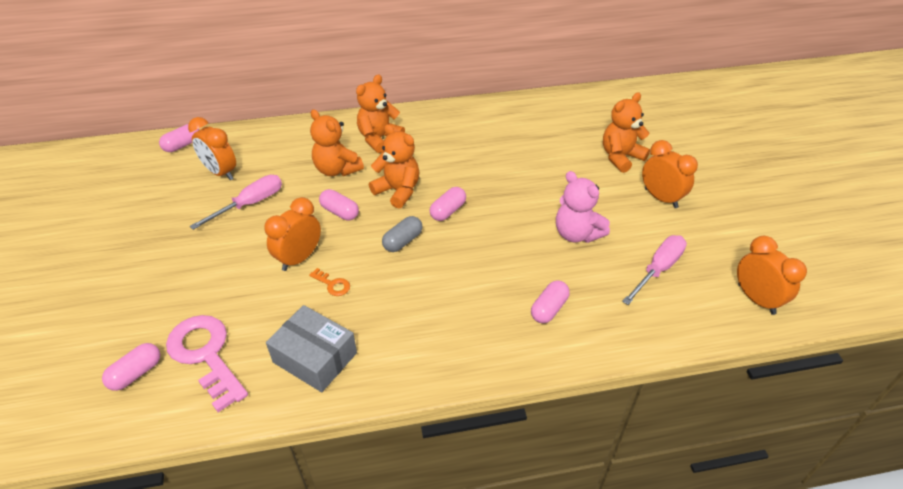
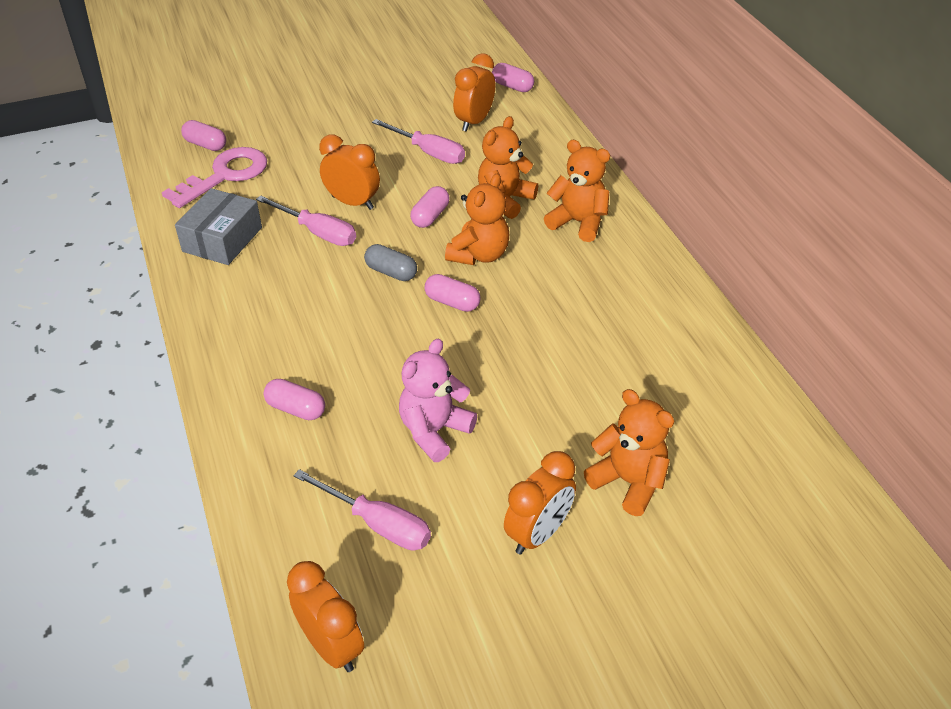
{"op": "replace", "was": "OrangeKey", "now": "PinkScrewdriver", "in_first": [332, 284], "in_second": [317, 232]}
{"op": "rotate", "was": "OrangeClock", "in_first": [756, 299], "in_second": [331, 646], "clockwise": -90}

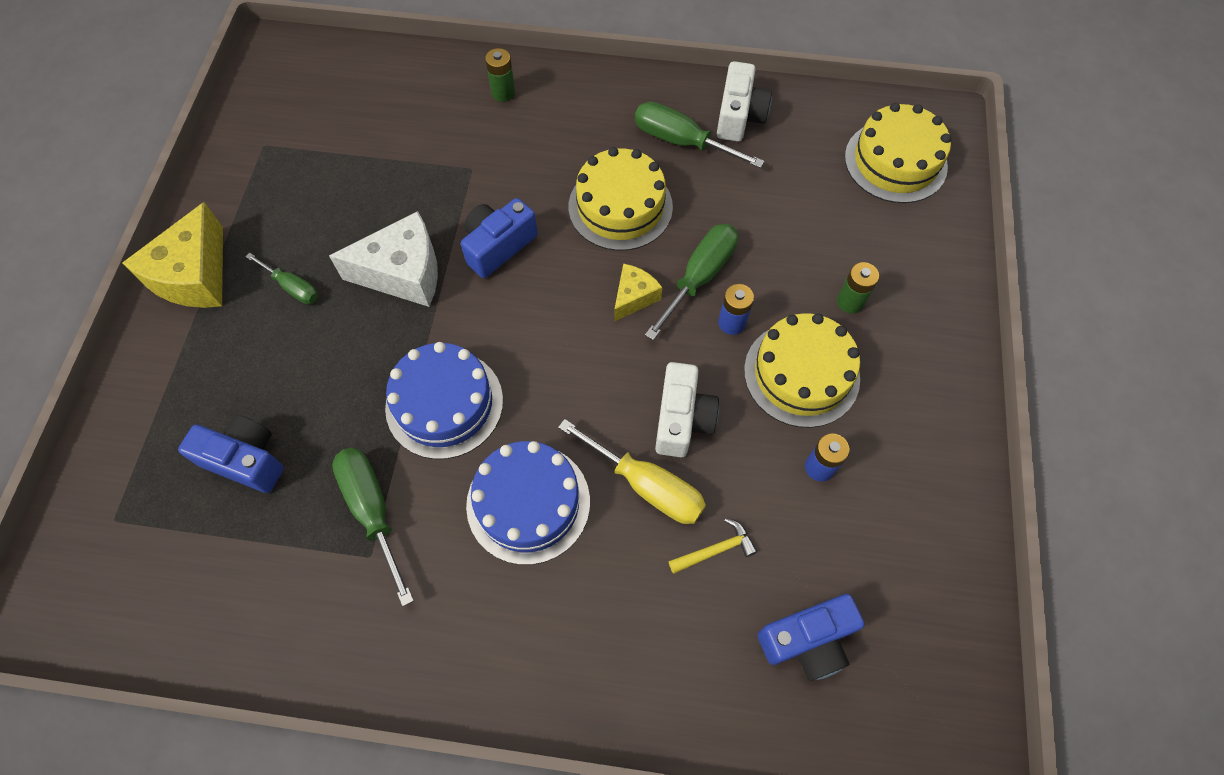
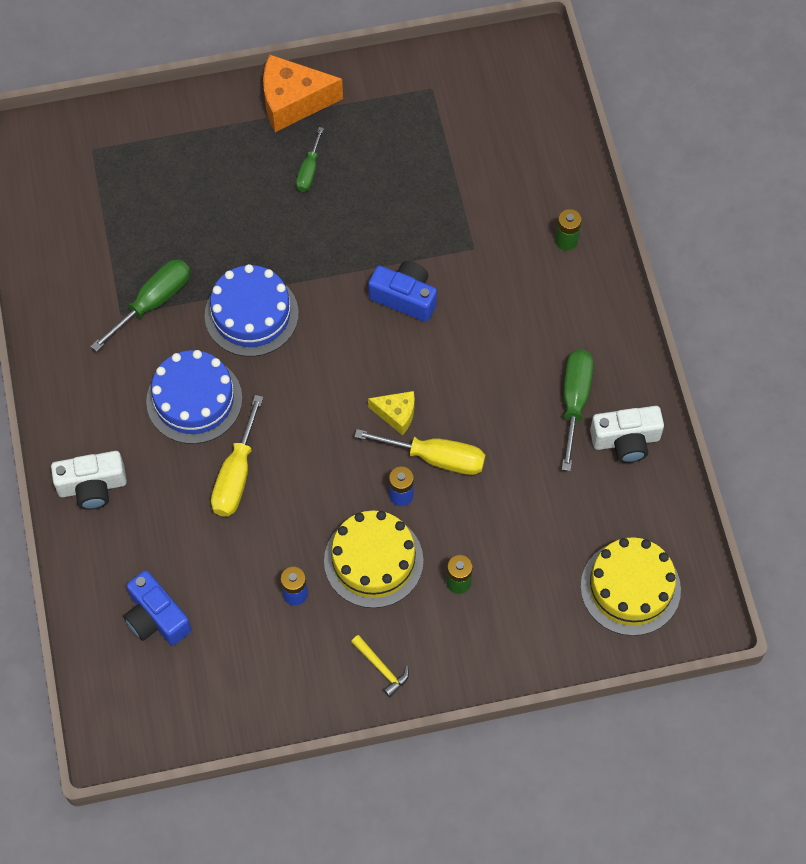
{"op": "move", "was": "WhiteCamera", "in_first": [682, 419], "in_second": [92, 486]}
{"op": "recolor", "was": "YellowCheese", "now": "OrangeCheese", "in_first": [194, 276], "in_second": [293, 102]}
{"op": "move", "was": "YellowHammer", "in_first": [716, 550], "in_second": [381, 668]}
{"op": "recolor", "was": "GreenScrewdriver", "now": "YellowScrewdriver", "in_first": [699, 277], "in_second": [436, 458]}
{"op": "delete", "was": "BlueCamera", "in_first": [245, 460]}
{"op": "delete", "was": "WhiteCheese", "in_first": [403, 273]}
{"op": "delete", "was": "YellowCake", "in_first": [620, 206]}

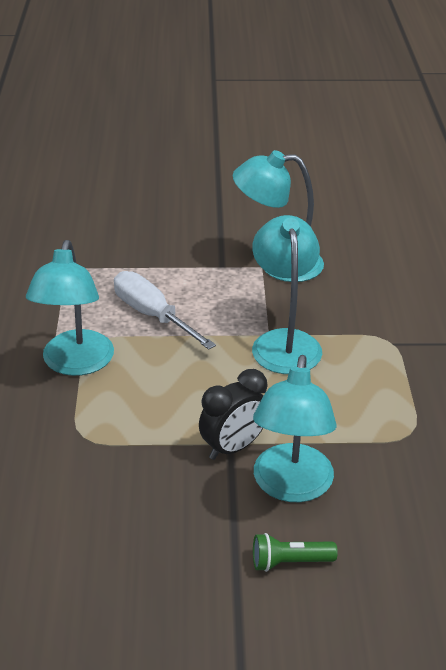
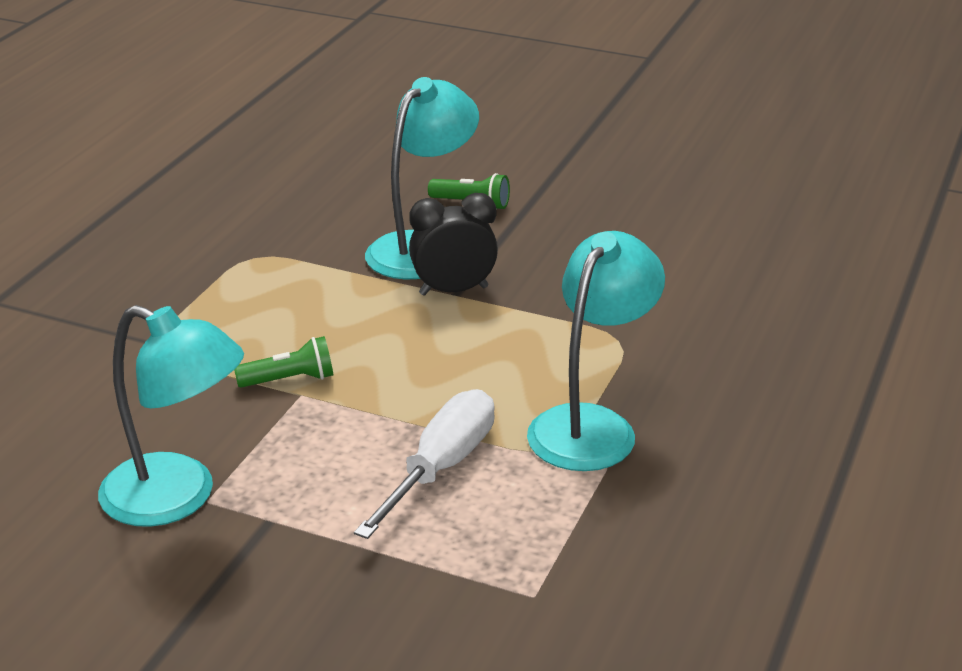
{"op": "replace", "was": "TurquoiseLamp", "now": "GreenFlashlight", "in_first": [284, 342], "in_second": [289, 380]}
{"op": "rotate", "was": "WhiteScrewdriver", "in_first": [152, 315], "in_second": [441, 467], "clockwise": -135}

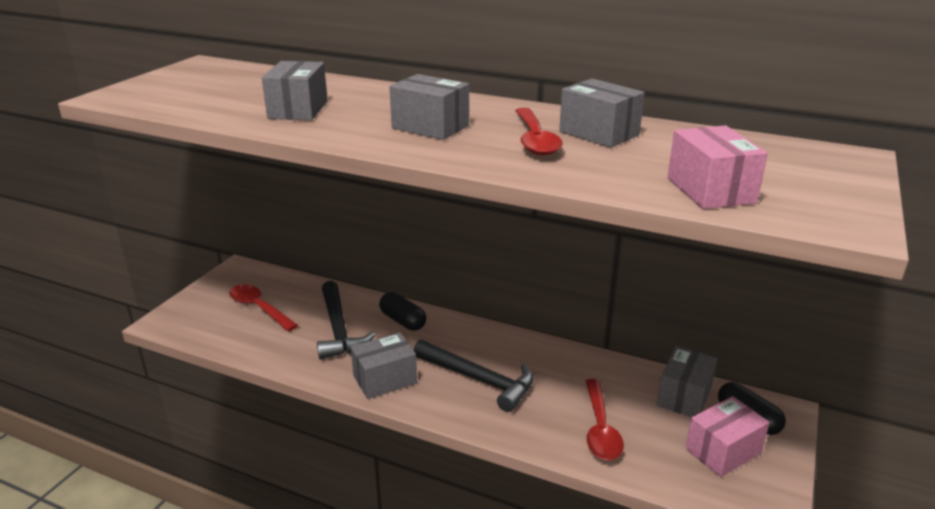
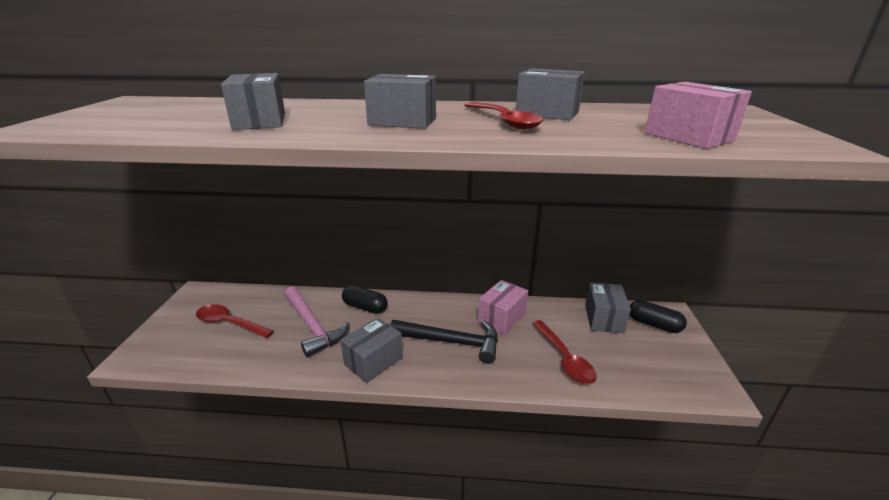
{"op": "recolor", "was": "BlackHammer", "now": "PinkHammer", "in_first": [339, 329], "in_second": [312, 326]}
{"op": "move", "was": "PinkBox", "in_first": [723, 451], "in_second": [502, 317]}

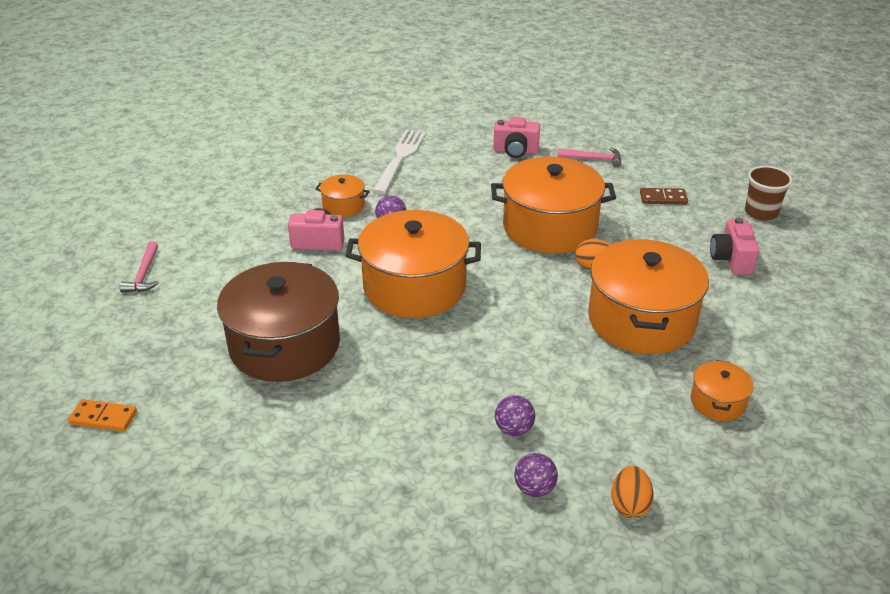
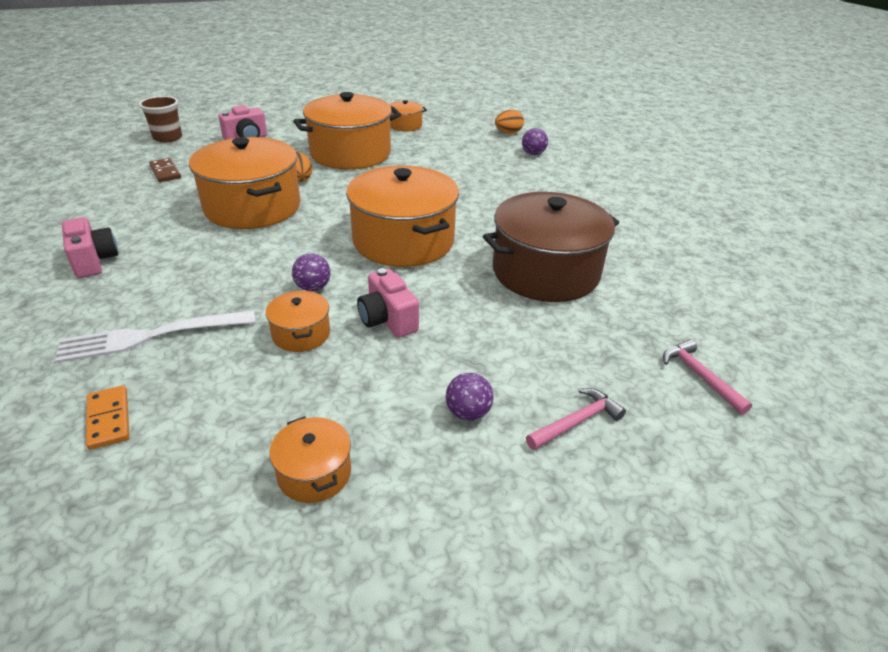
{"op": "move", "was": "OrangeDomino", "in_first": [103, 418], "in_second": [109, 419]}
{"op": "insert", "now": "OrangePot", "in_second": [314, 473]}
{"op": "move", "was": "PurpleBall", "in_first": [514, 429], "in_second": [468, 413]}
{"op": "move", "was": "PinkHammer", "in_first": [593, 159], "in_second": [700, 376]}

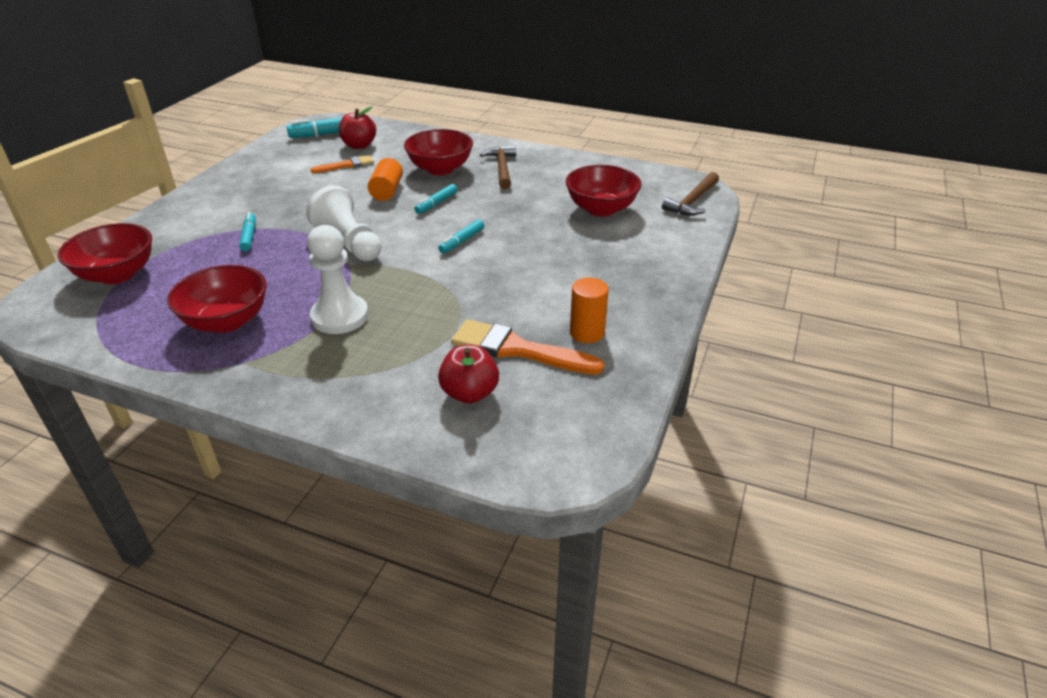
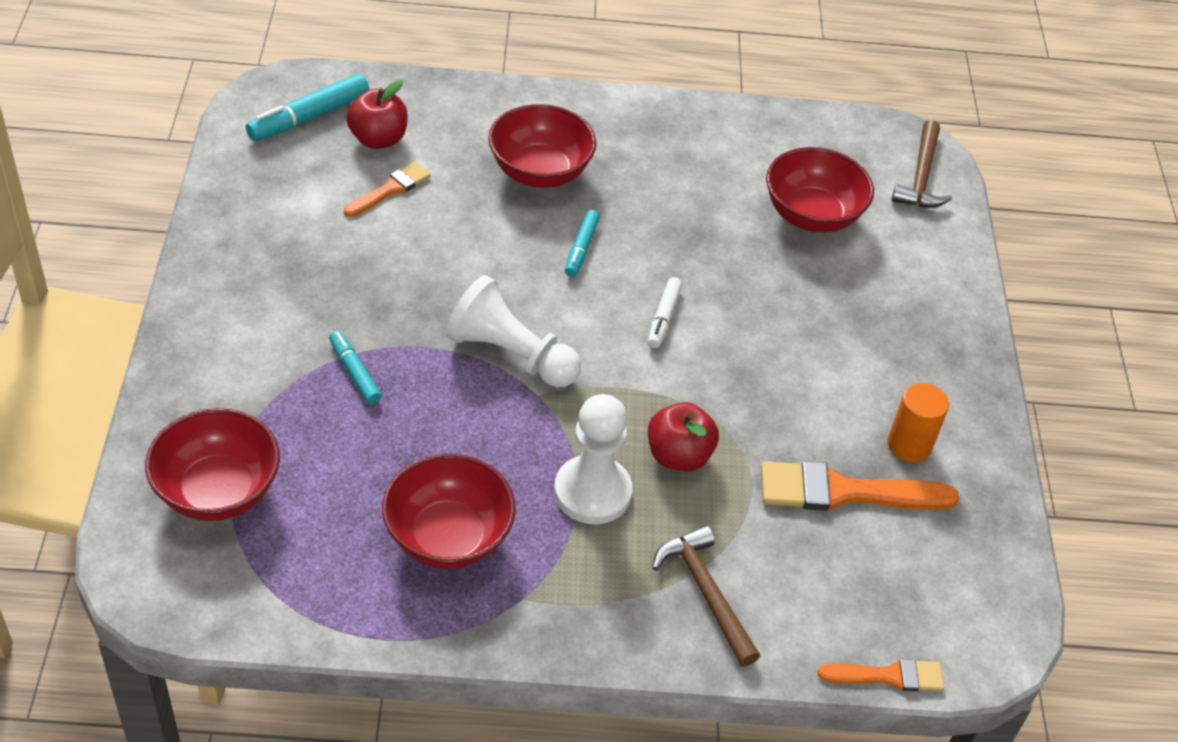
{"op": "recolor", "was": "TurquoiseMarker", "now": "WhiteMarker", "in_first": [461, 241], "in_second": [663, 318]}
{"op": "move", "was": "RedApple", "in_first": [469, 393], "in_second": [678, 456]}
{"op": "move", "was": "BrownHammer", "in_first": [502, 168], "in_second": [705, 592]}
{"op": "insert", "now": "OrangeBrush", "in_second": [888, 676]}
{"op": "delete", "was": "OrangeCylinder", "in_first": [387, 191]}

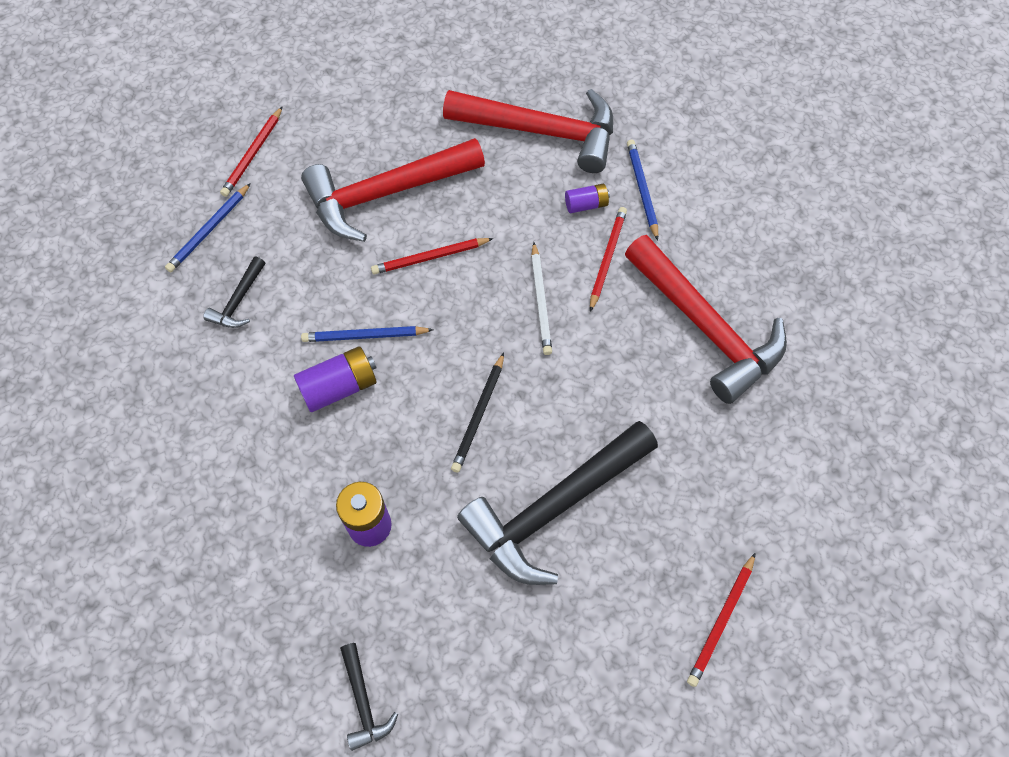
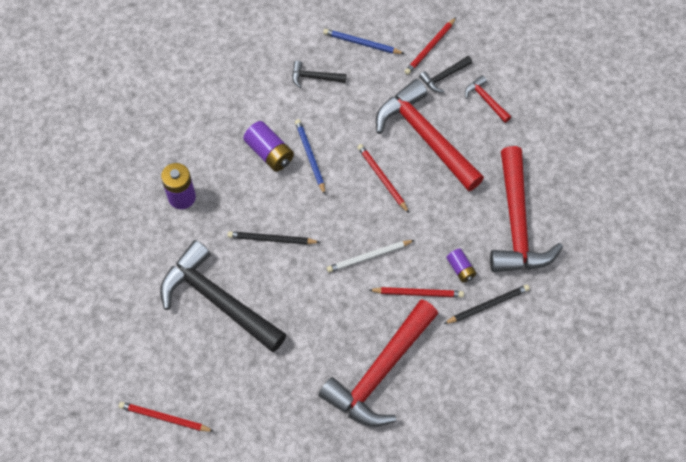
{"op": "rotate", "was": "RedPencil", "in_first": [253, 154], "in_second": [430, 48], "clockwise": -60}
{"op": "move", "was": "BlackHammer", "in_first": [363, 702], "in_second": [443, 77]}
{"op": "recolor", "was": "BluePencil", "now": "BlackPencil", "in_first": [642, 190], "in_second": [487, 305]}
{"op": "insert", "now": "RedHammer", "in_second": [485, 100]}

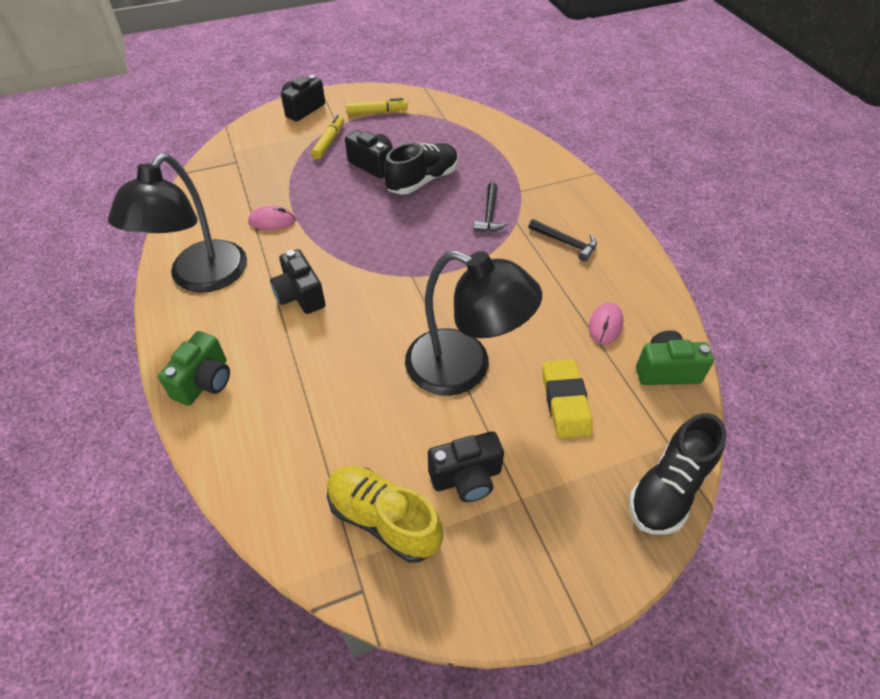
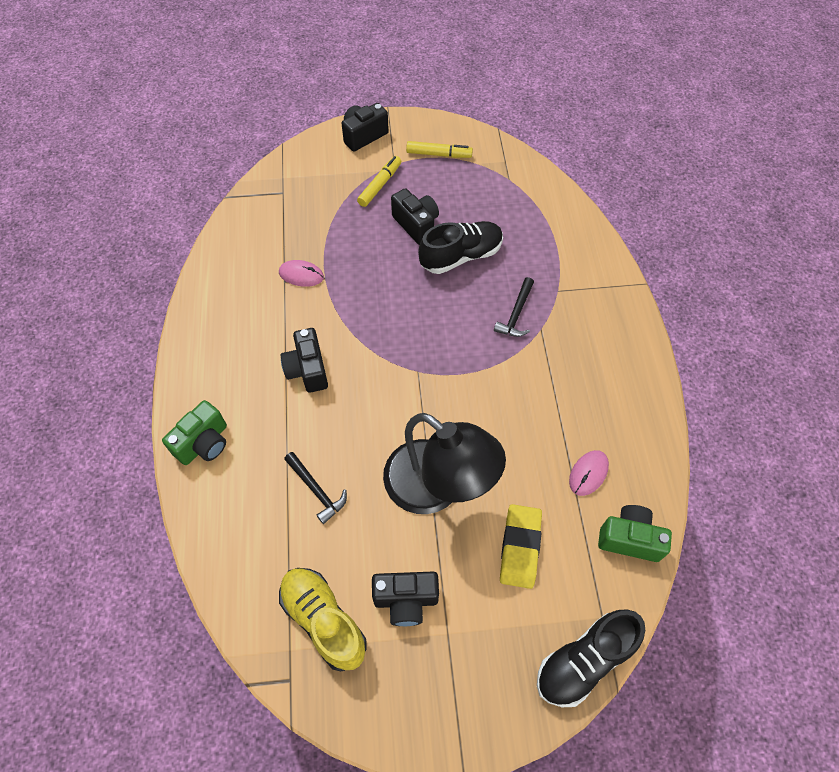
{"op": "move", "was": "BlackHammer", "in_first": [565, 242], "in_second": [316, 490]}
{"op": "delete", "was": "BlackLamp", "in_first": [201, 278]}

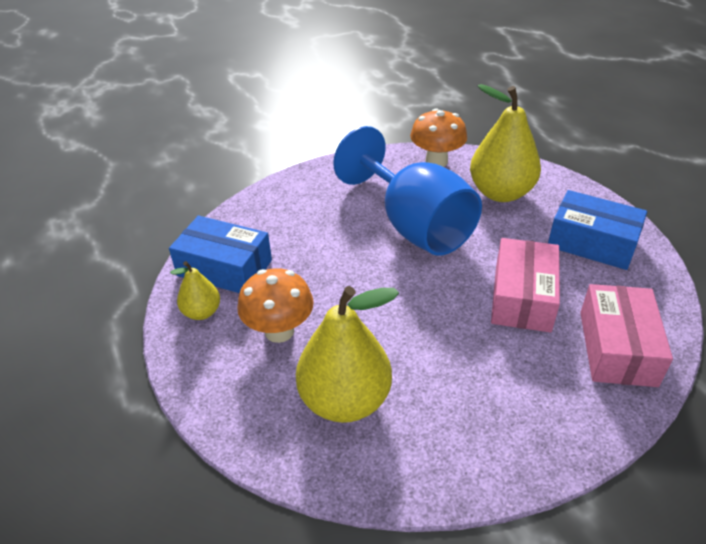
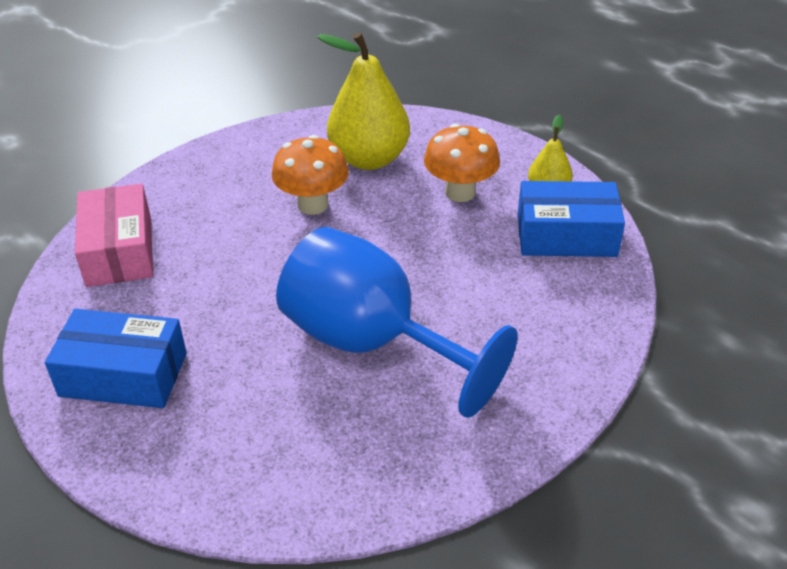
{"op": "move", "was": "OrangeMushroom", "in_first": [436, 161], "in_second": [313, 205]}
{"op": "delete", "was": "YellowPear", "in_first": [500, 193]}
{"op": "delete", "was": "PinkBox", "in_first": [522, 297]}

